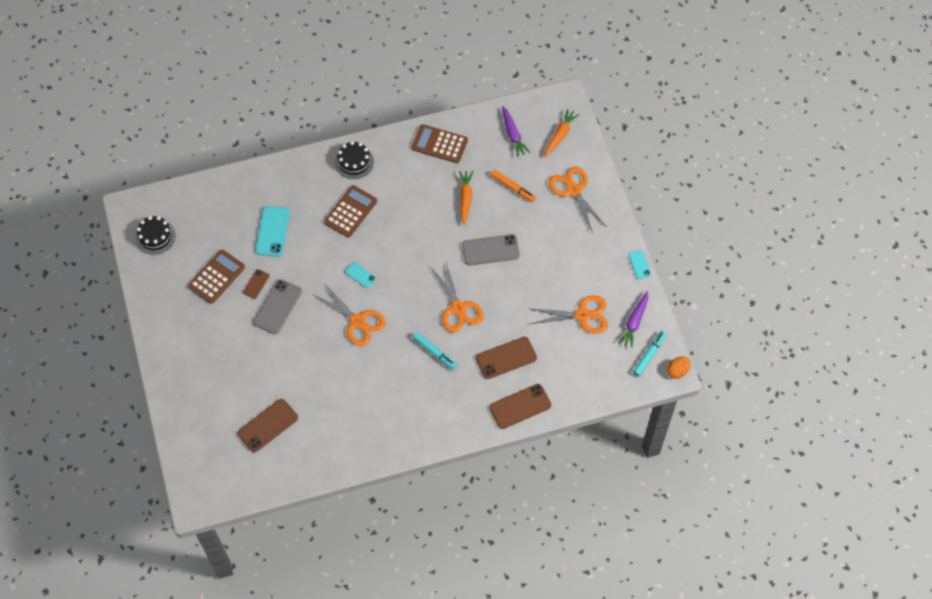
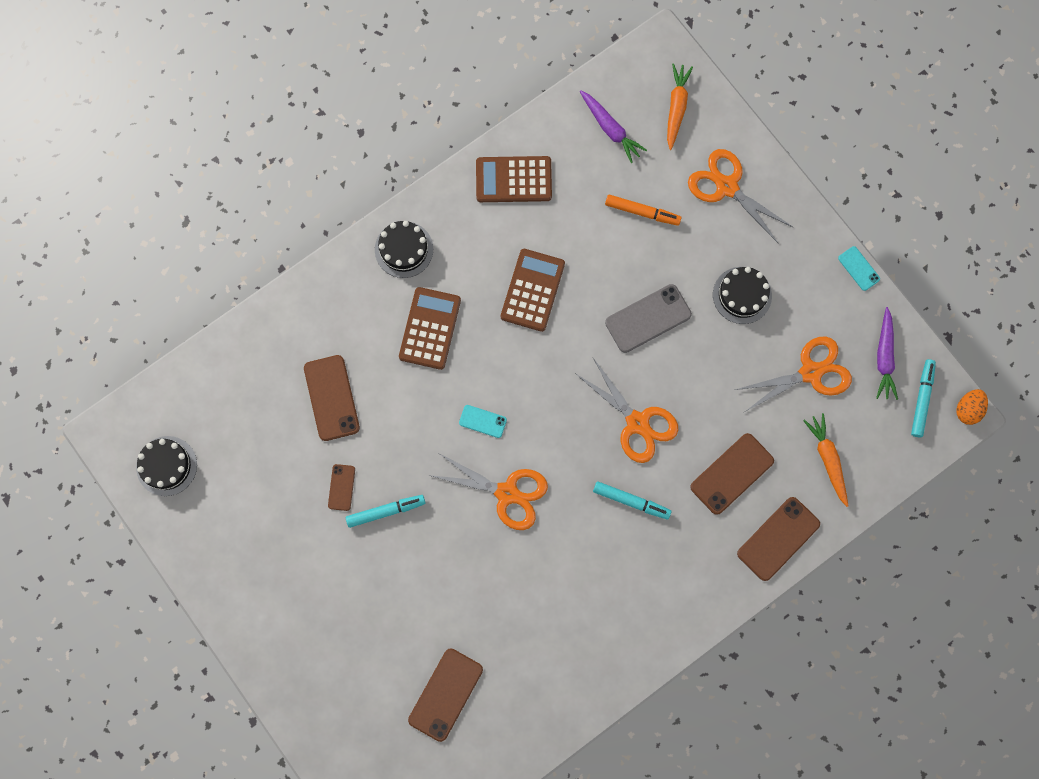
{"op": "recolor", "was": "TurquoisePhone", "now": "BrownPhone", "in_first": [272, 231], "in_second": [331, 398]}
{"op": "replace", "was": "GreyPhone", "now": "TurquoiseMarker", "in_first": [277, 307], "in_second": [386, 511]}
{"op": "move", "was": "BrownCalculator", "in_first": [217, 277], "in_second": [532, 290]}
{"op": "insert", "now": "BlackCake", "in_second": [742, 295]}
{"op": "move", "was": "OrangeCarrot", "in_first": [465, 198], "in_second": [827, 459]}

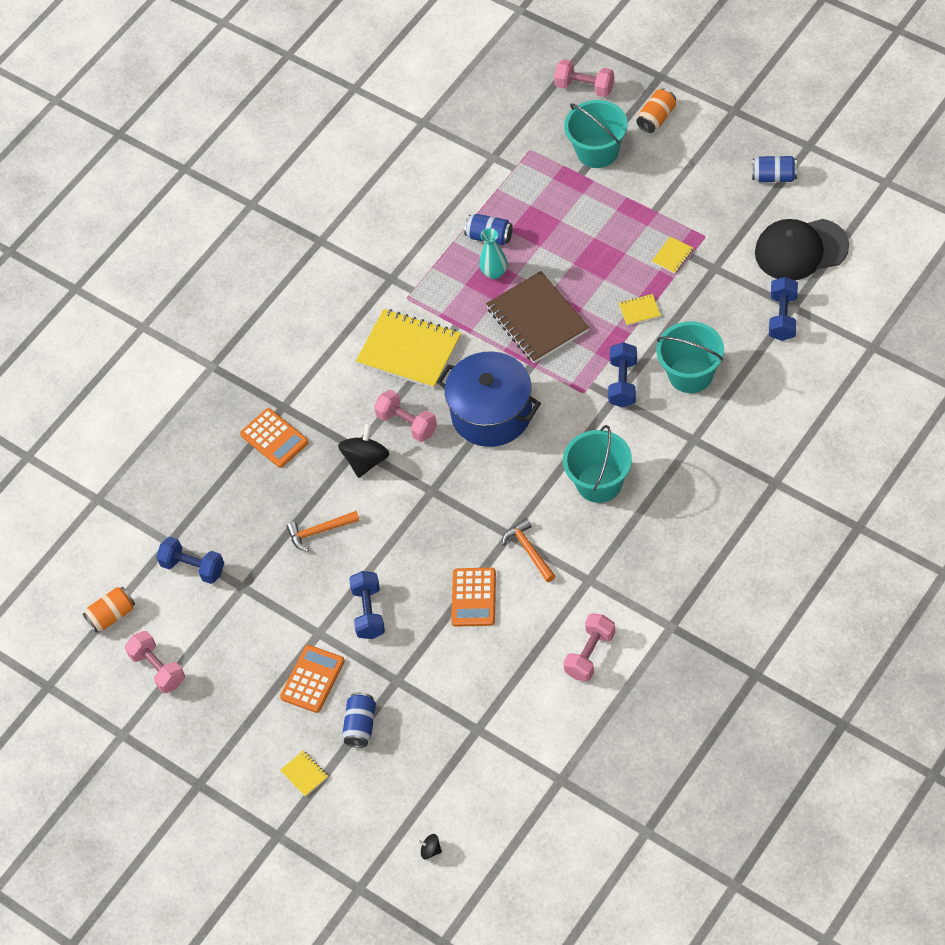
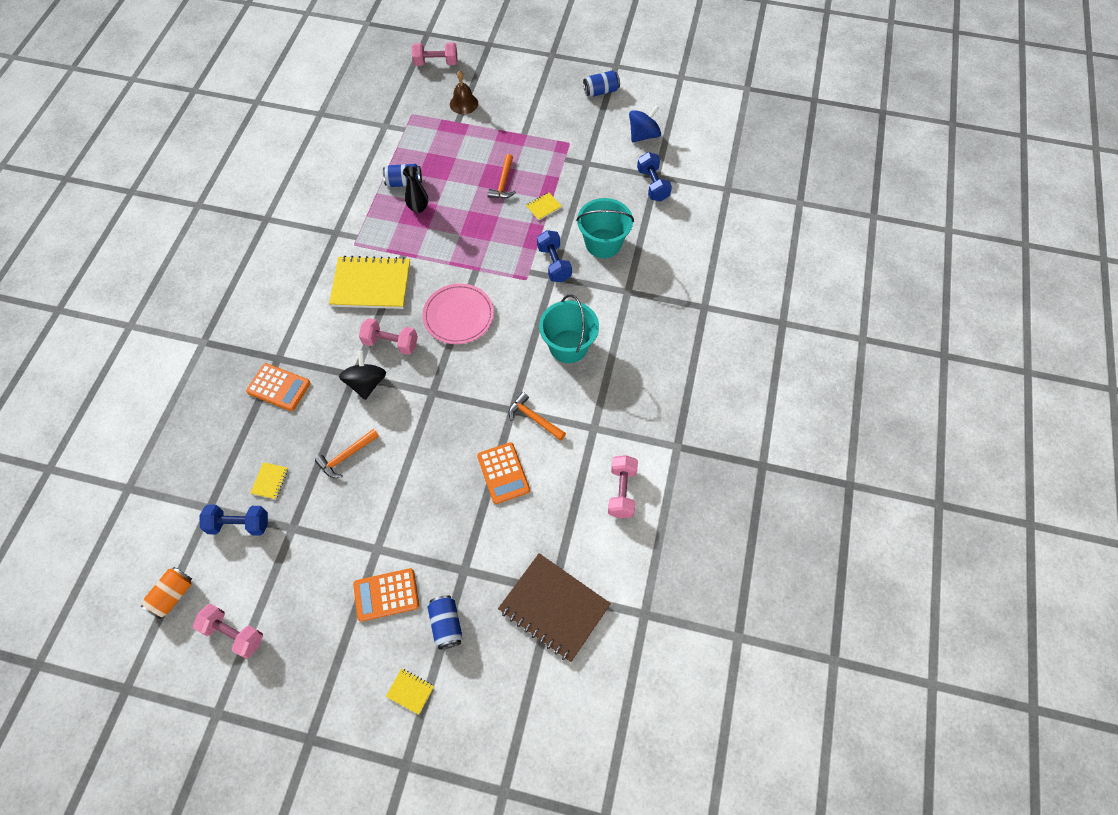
{"op": "move", "was": "YellowNotebook", "in_first": [672, 256], "in_second": [270, 481]}
{"op": "rotate", "was": "OrangeCalculator", "in_first": [312, 679], "in_second": [386, 594], "clockwise": -105}
{"op": "recolor", "was": "TurquoiseVase", "now": "BlackVase", "in_first": [494, 272], "in_second": [418, 208]}
{"op": "replace", "was": "BluePot", "now": "PinkPlate", "in_first": [491, 413], "in_second": [458, 315]}
{"op": "replace", "was": "TurquoiseBucket", "now": "BrownBell", "in_first": [597, 151], "in_second": [464, 103]}
{"op": "insert", "now": "OrangeHammer", "in_second": [503, 182]}
{"op": "move", "was": "BrownNotebook", "in_first": [537, 319], "in_second": [554, 608]}
{"op": "replace", "was": "BlackCap", "now": "BlueSpinningTop", "in_first": [801, 250], "in_second": [643, 135]}
{"op": "delete", "was": "BlueDumbbell", "in_first": [369, 612]}
{"op": "delete", "was": "BlackSpinningTop", "in_first": [430, 850]}
{"op": "delete", "was": "OrangeCan", "in_first": [656, 118]}

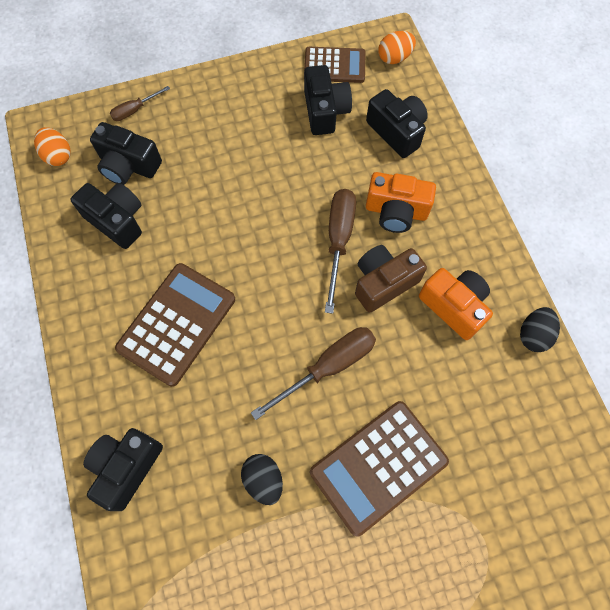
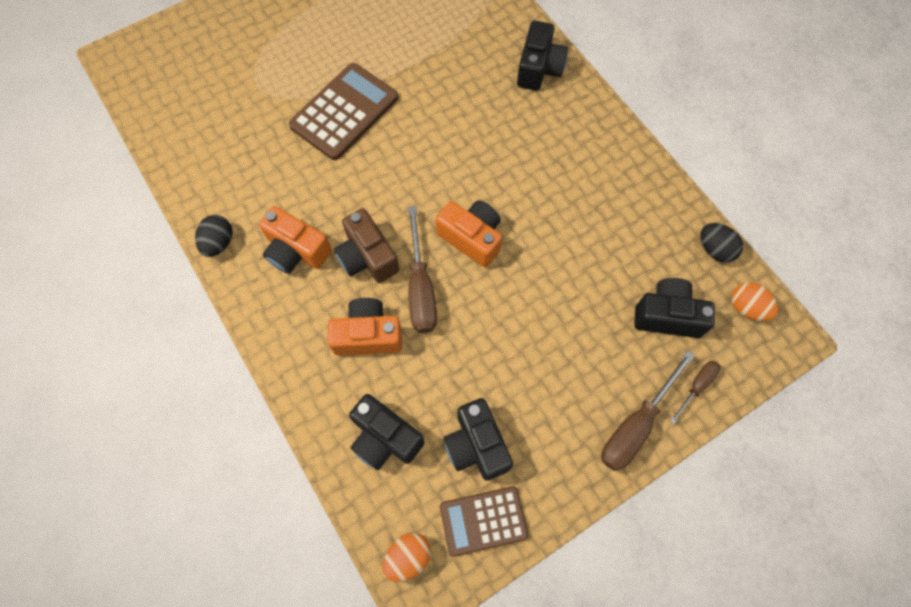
{"op": "rotate", "was": "BrownCamera", "in_first": [383, 283], "in_second": [367, 257], "clockwise": 105}
{"op": "insert", "now": "OrangeCamera", "in_second": [471, 238]}
{"op": "move", "was": "BrownScrewdriver", "in_first": [328, 367], "in_second": [636, 425]}
{"op": "move", "was": "BlackEgg", "in_first": [263, 480], "in_second": [714, 249]}
{"op": "delete", "was": "BlackCamera", "in_first": [117, 220]}
{"op": "delete", "was": "BrownCalculator", "in_first": [177, 324]}

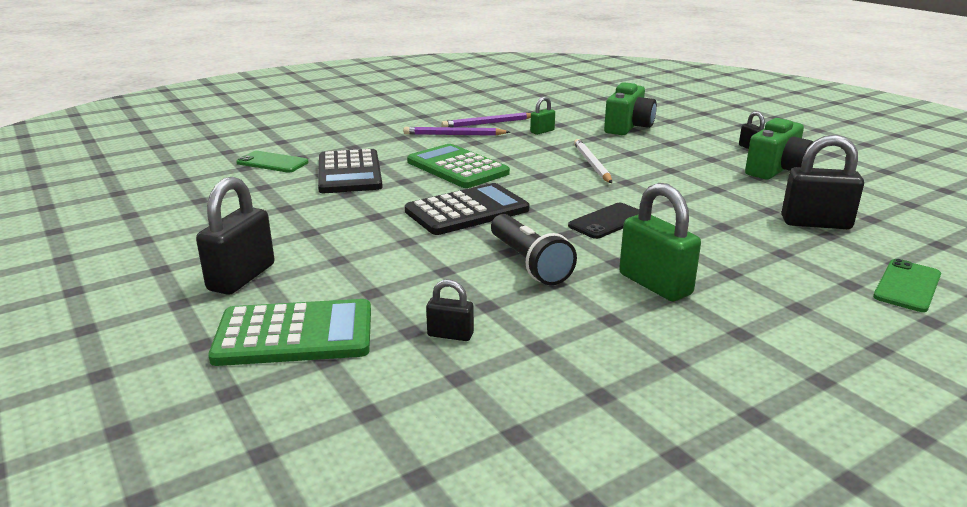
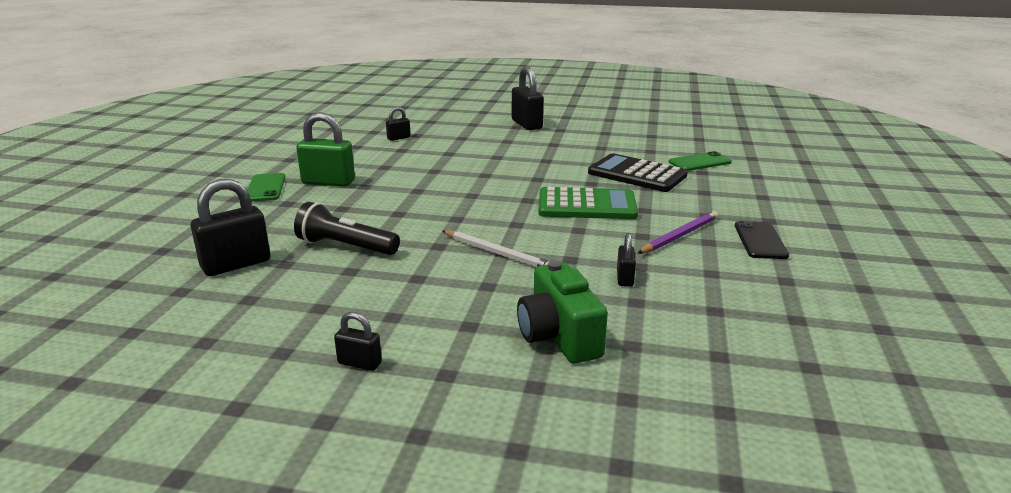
{"op": "move", "was": "GreenPhone", "in_first": [907, 286], "in_second": [265, 188]}
{"op": "move", "was": "BlackFlashlight", "in_first": [528, 263], "in_second": [345, 246]}
{"op": "recolor", "was": "GreenPadlock", "now": "BlackPadlock", "in_first": [542, 131], "in_second": [624, 278]}
{"op": "move", "was": "BlackPhone", "in_first": [607, 221], "in_second": [760, 240]}
{"op": "delete", "was": "GreenCalculator", "in_first": [294, 334]}
{"op": "delete", "was": "BlackCalculator", "in_first": [467, 211]}
{"op": "delete", "was": "PurplePencil", "in_first": [488, 123]}
{"op": "delete", "was": "GreenCamera", "in_first": [777, 170]}

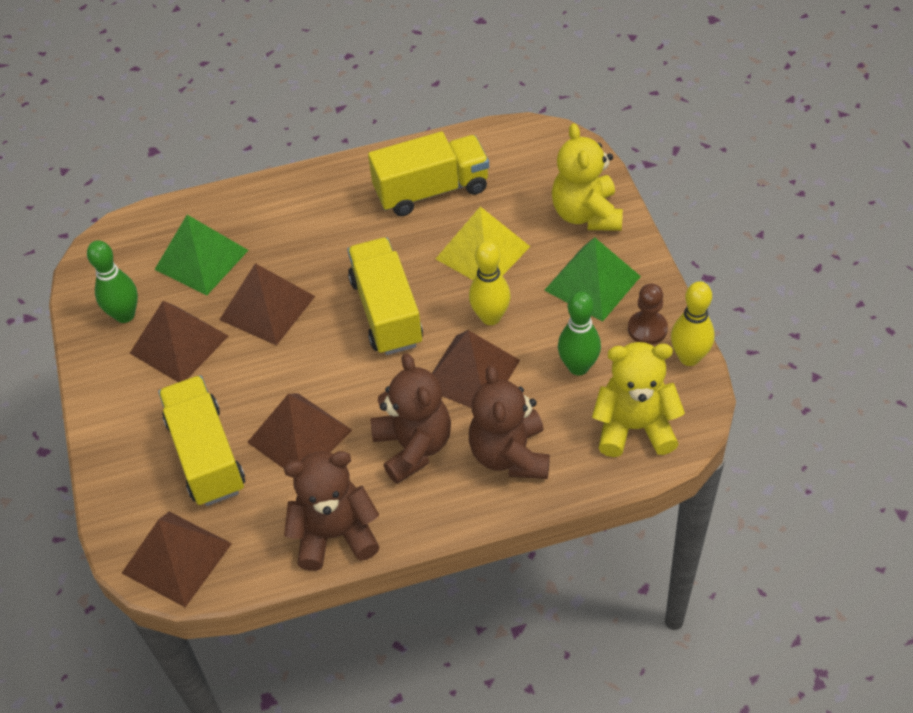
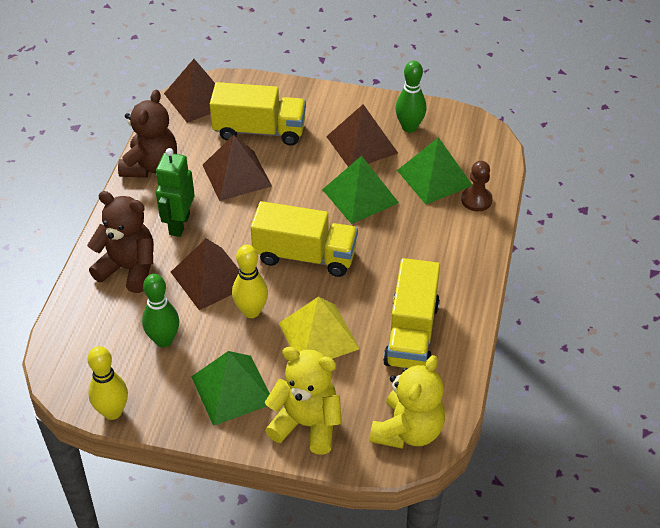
{"op": "replace", "was": "BrownTeddyBear", "now": "GreenRobot", "in_first": [413, 447], "in_second": [179, 224]}
{"op": "recolor", "was": "BrownPyramid", "now": "GreenPyramid", "in_first": [267, 307], "in_second": [360, 196]}
{"op": "move", "was": "YellowTeddyBear", "in_first": [634, 427], "in_second": [408, 431]}
{"op": "move", "was": "BrownPawn", "in_first": [647, 329], "in_second": [476, 200]}

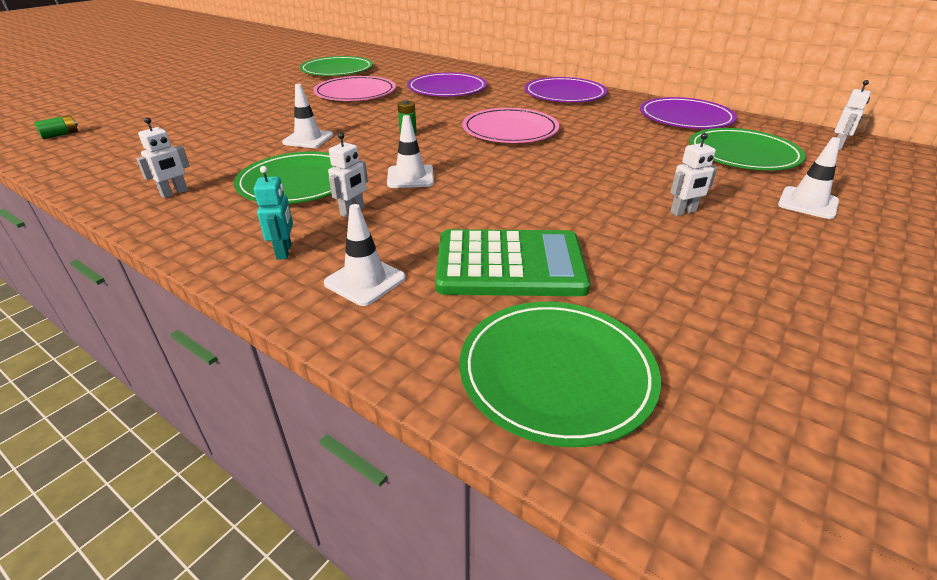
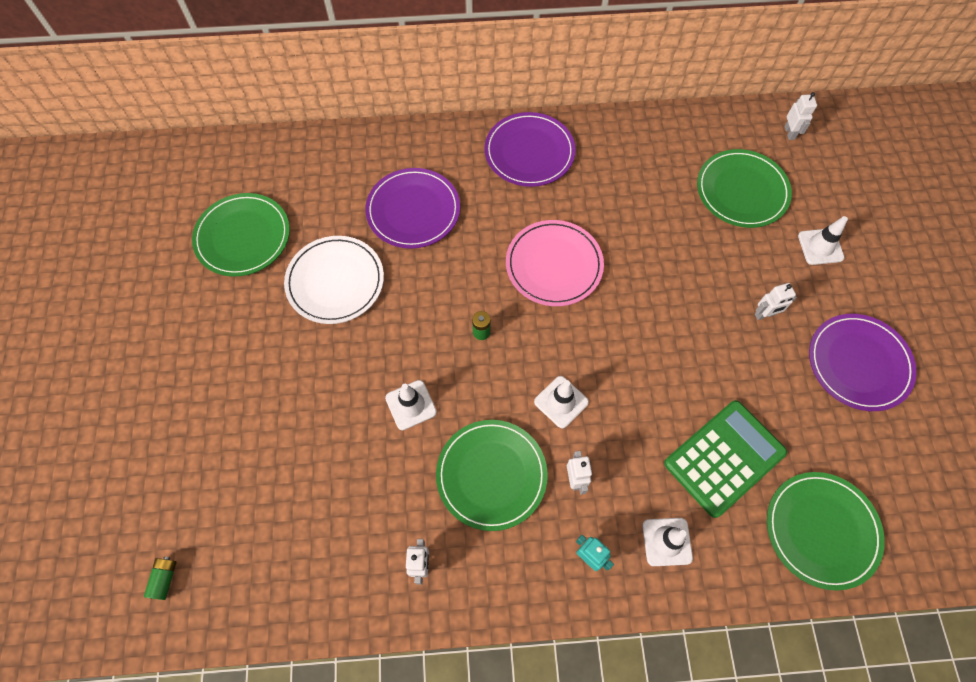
{"op": "recolor", "was": "PinkPlate", "now": "WhitePlate", "in_first": [355, 93], "in_second": [335, 281]}
{"op": "rotate", "was": "WhiteRobot", "in_first": [683, 212], "in_second": [764, 315], "clockwise": 45}
{"op": "move", "was": "PurplePlate", "in_first": [685, 118], "in_second": [858, 363]}

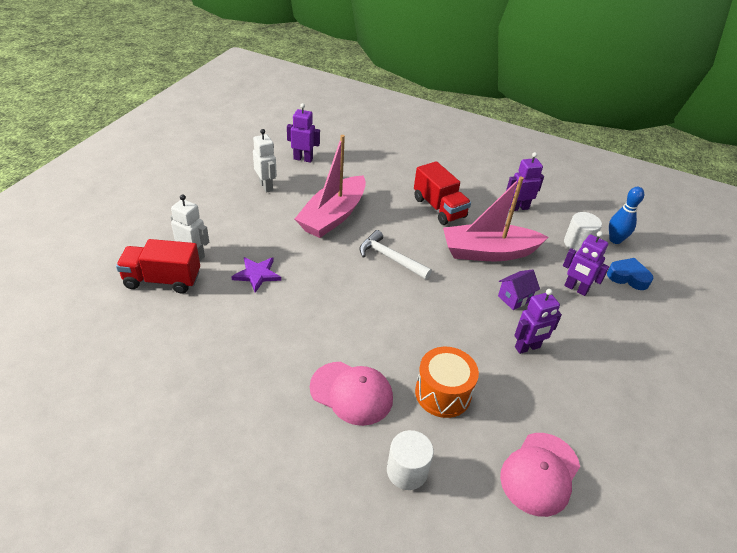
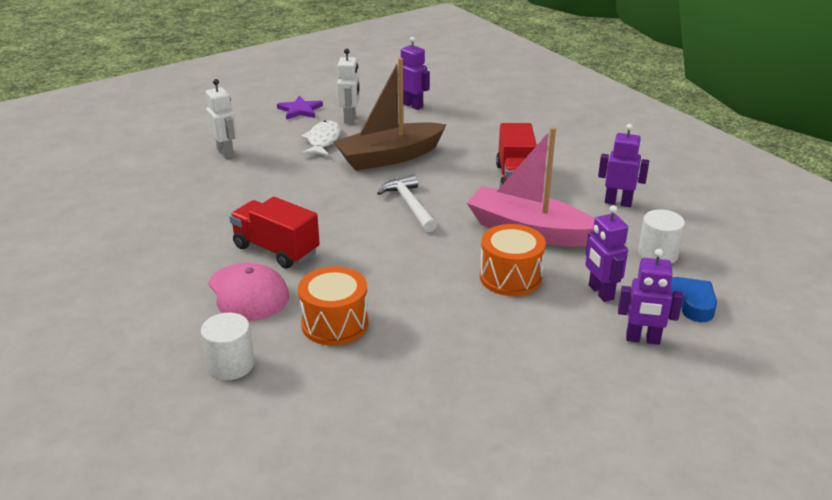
{"op": "move", "was": "RedTruck", "in_first": [162, 280], "in_second": [276, 250]}
{"op": "move", "was": "PurpleStar", "in_first": [257, 274], "in_second": [300, 110]}
{"op": "insert", "now": "WhiteFish", "in_second": [323, 141]}
{"op": "recolor", "was": "PinkBoat", "now": "BrownBoat", "in_first": [333, 216], "in_second": [389, 157]}
{"op": "replace", "was": "PurpleHouse", "now": "OrangeDrum", "in_first": [514, 298], "in_second": [510, 277]}
{"op": "move", "was": "PurpleRobot", "in_first": [527, 347], "in_second": [642, 339]}
{"op": "delete", "was": "PinkCap", "in_first": [540, 473]}
{"op": "delete", "was": "BlueBowlingPin", "in_first": [615, 240]}

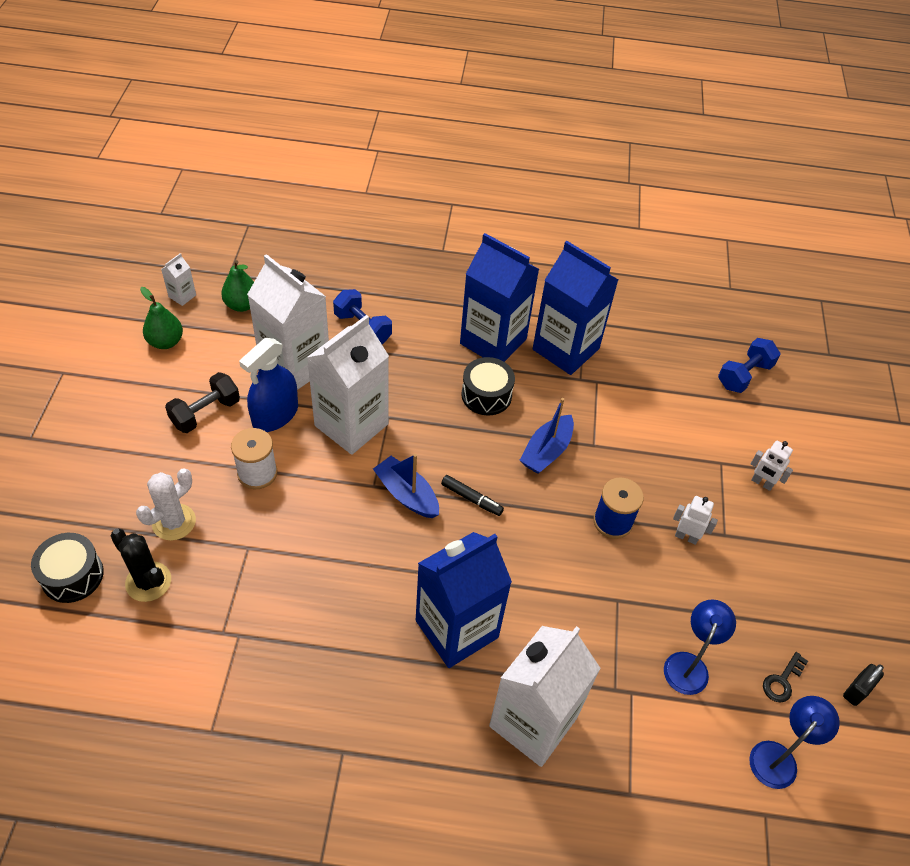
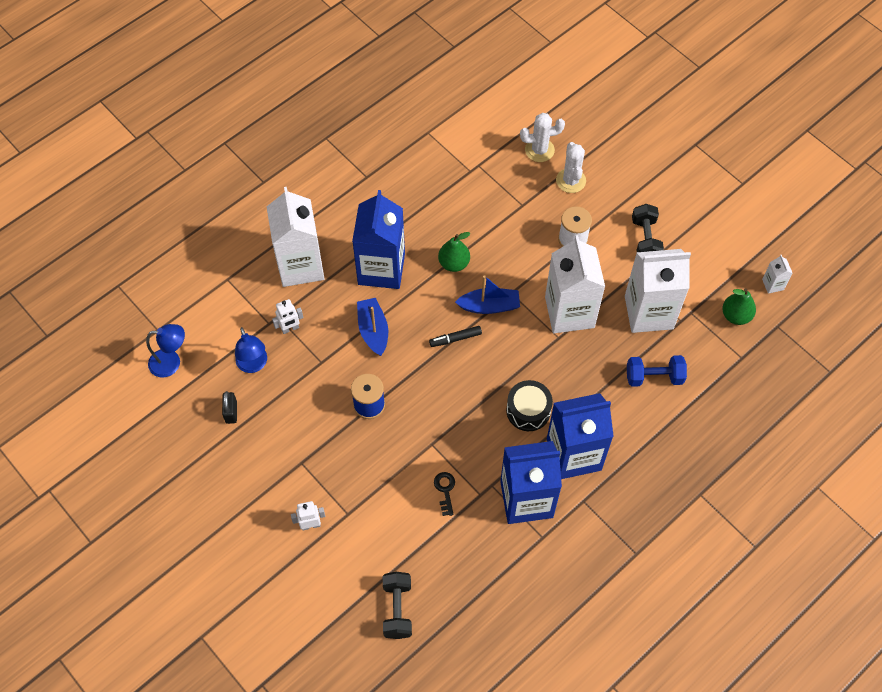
{"op": "rotate", "was": "BlueLamp", "in_first": [778, 757], "in_second": [171, 362], "clockwise": -90}
{"op": "move", "was": "BlackPadlock", "in_first": [856, 690], "in_second": [231, 412]}
{"op": "move", "was": "WhiteRobot", "in_first": [686, 537], "in_second": [290, 328]}
{"op": "move", "was": "BlueBoat", "in_first": [546, 451], "in_second": [373, 330]}
{"op": "recolor", "was": "BlueDumbbell", "now": "BlackDumbbell", "in_first": [744, 375], "in_second": [397, 609]}
{"op": "move", "was": "BlackKey", "in_first": [782, 681], "in_second": [445, 490]}
{"op": "move", "was": "GreenPear", "in_first": [166, 342], "in_second": [454, 263]}
{"op": "recolor", "was": "BlackCactus", "now": "WhiteCactus", "in_first": [148, 582], "in_second": [539, 150]}
{"op": "delete", "was": "BlackDrum", "in_first": [72, 575]}
{"op": "delete", "was": "BlueSprayBottle", "in_first": [275, 415]}

